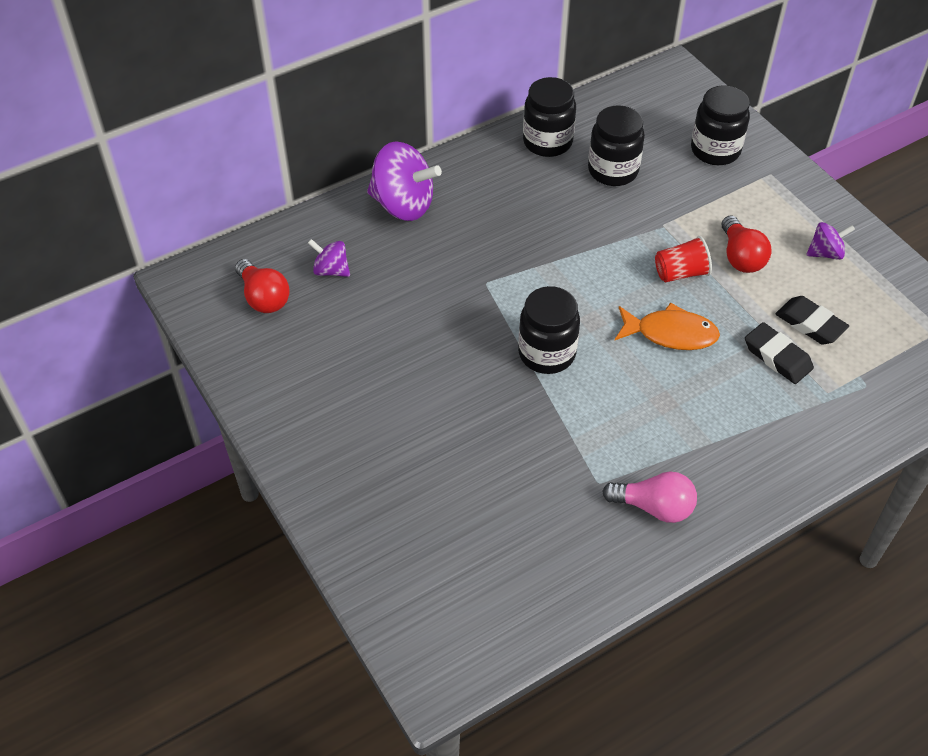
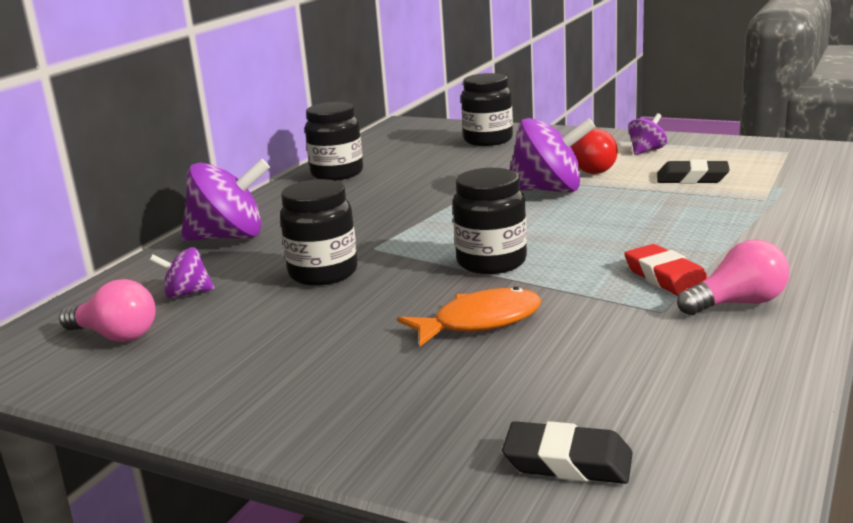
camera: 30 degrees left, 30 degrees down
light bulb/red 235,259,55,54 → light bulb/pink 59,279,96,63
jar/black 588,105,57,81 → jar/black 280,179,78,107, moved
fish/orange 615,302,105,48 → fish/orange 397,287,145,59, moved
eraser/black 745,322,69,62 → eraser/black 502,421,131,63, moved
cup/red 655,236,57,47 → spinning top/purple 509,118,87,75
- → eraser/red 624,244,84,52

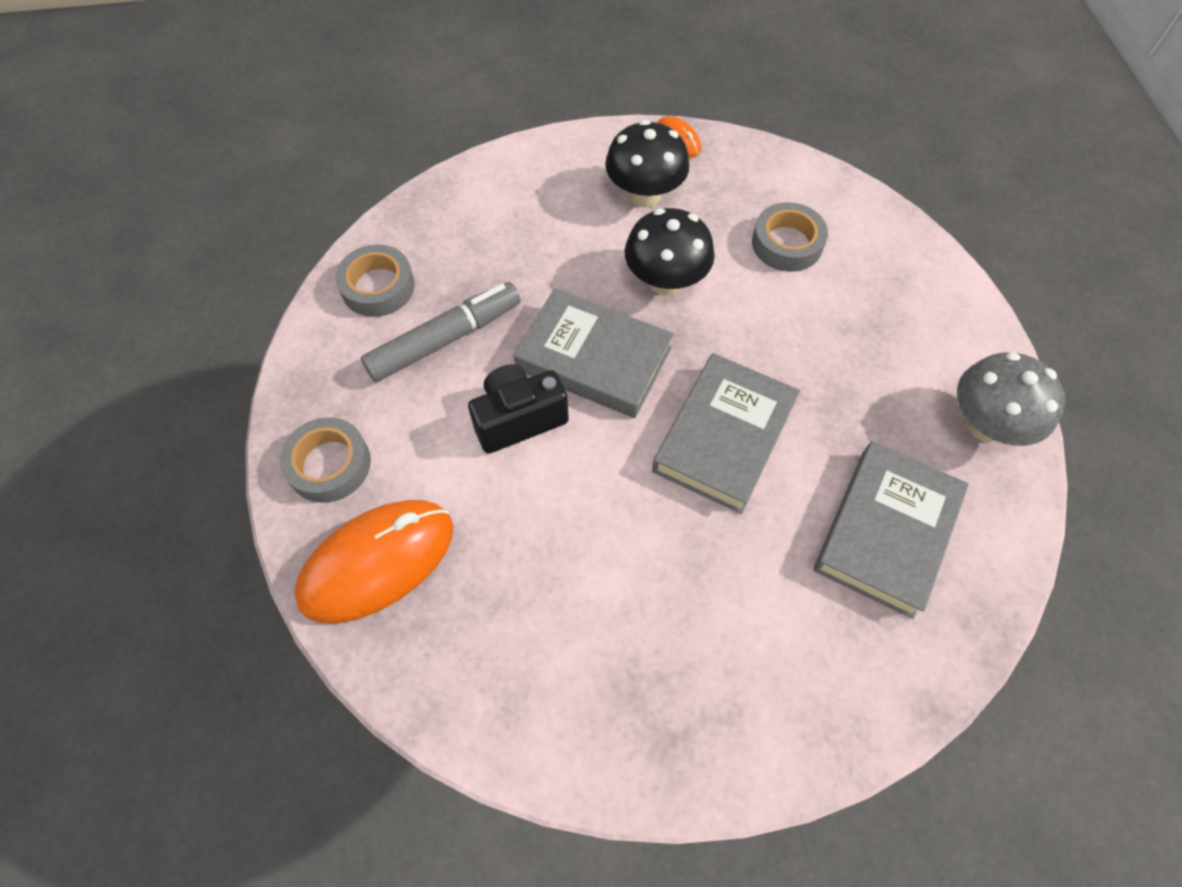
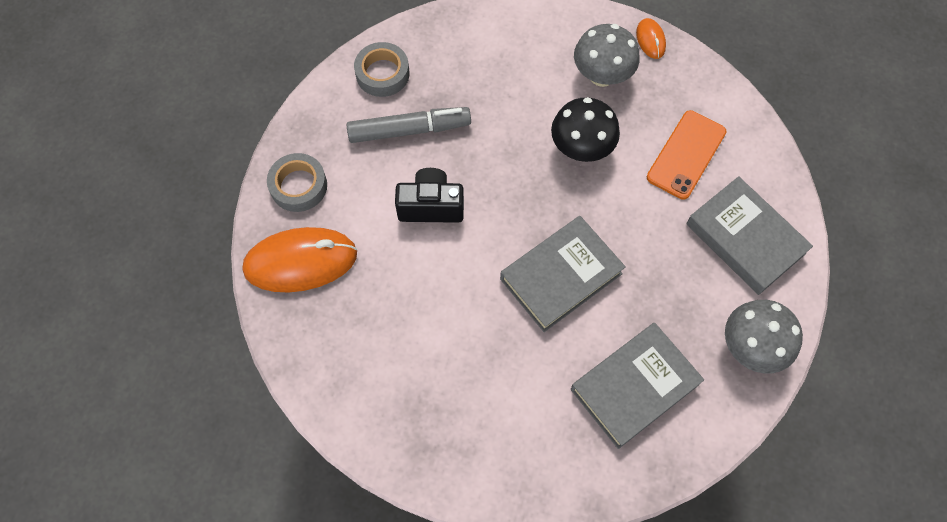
camera: 25 degrees right, 5 degrees up
mushroom/black 605,120,84,87 → mushroom/grey 574,24,66,63
tape/grey 752,202,76,70 → phone/orange 647,110,79,89
book/grey 513,288,161,130 → book/grey 686,176,127,119, moved

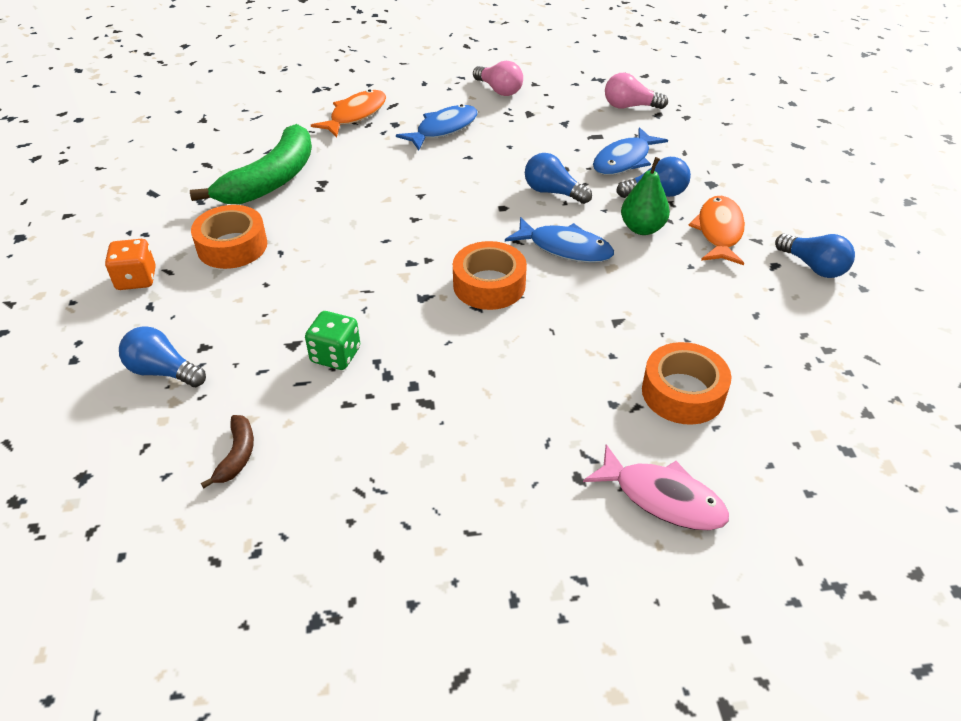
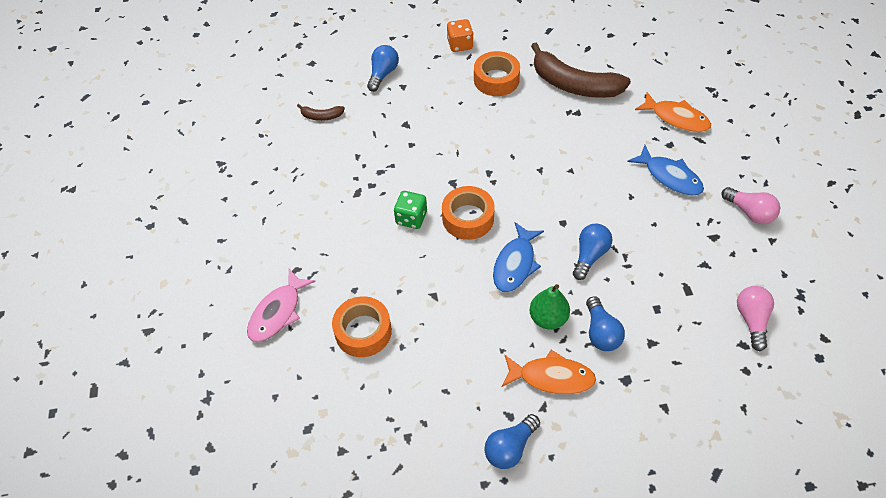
camera: 90 degrees right, 10 degrees up
dice/green 305,311,55,59 → dice/green 394,191,33,38, moved
banana/green 190,124,122,80 → banana/brown 531,42,100,56
light bulb/pink 473,61,50,35 → light bulb/pink 721,187,59,37, 90 degrees counterclockwise
fish/blue 593,127,75,48 → -

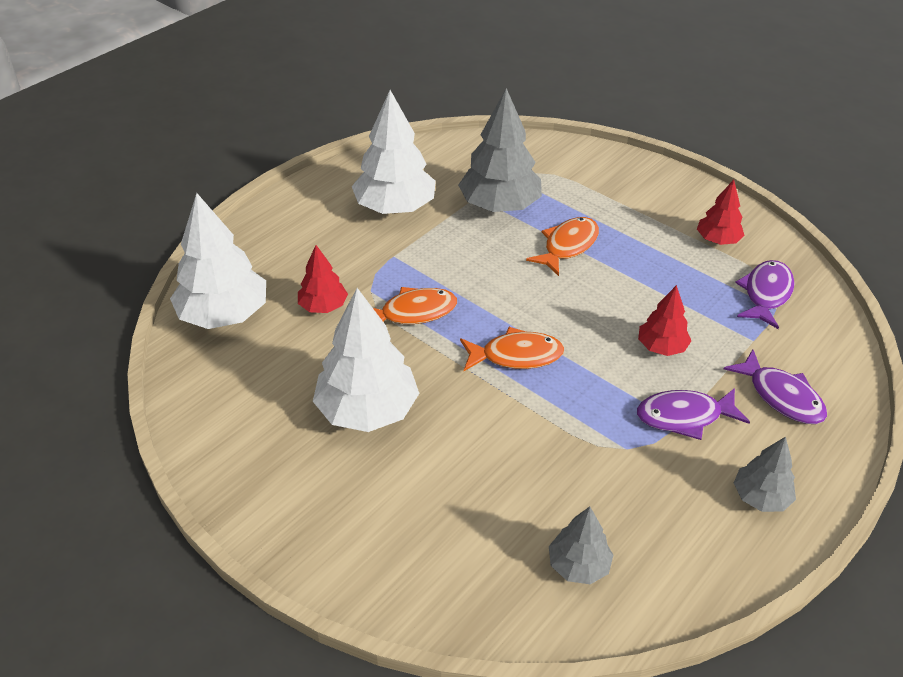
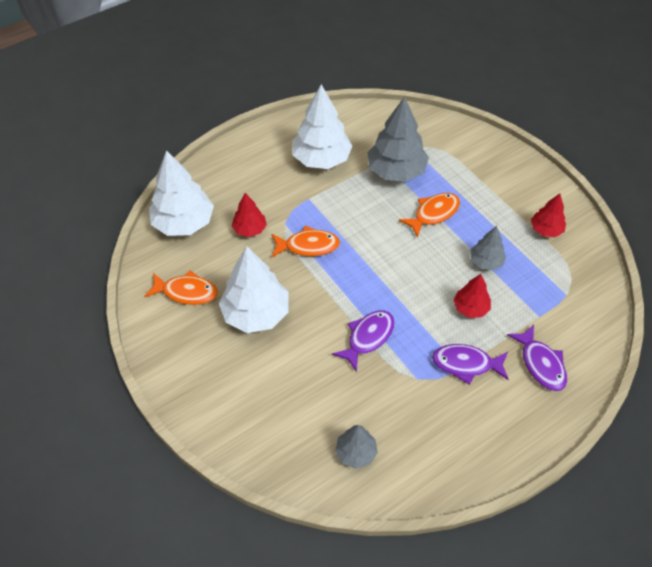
camera: 15 degrees right, 10 degrees up
fish/orange 460,327,104,44 → fish/orange 144,270,74,35, moved
fish/purple 735,260,60,69 → fish/purple 332,311,63,61, moved
tree/grey 734,437,62,75 → tree/grey 470,226,36,44, moved

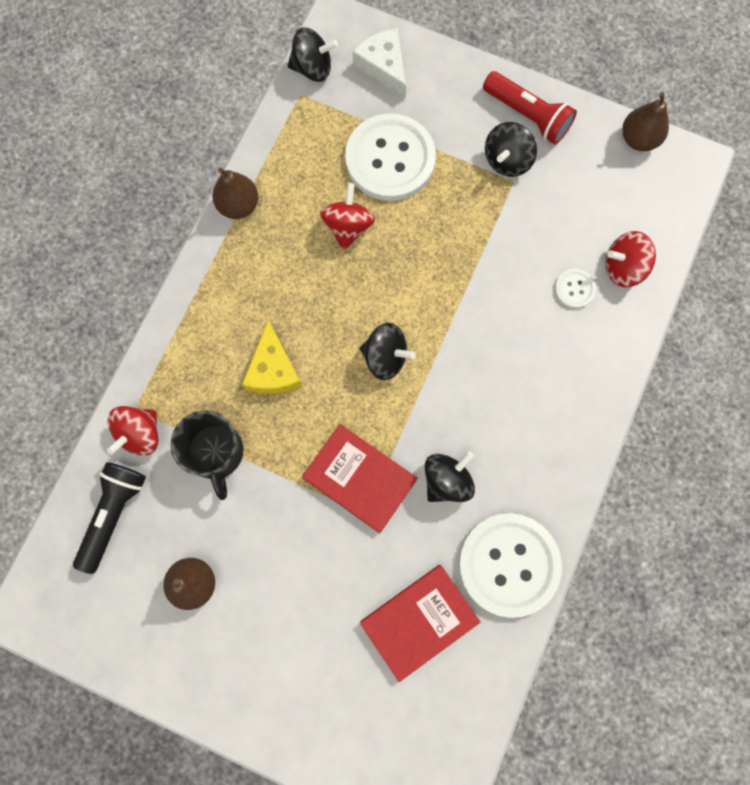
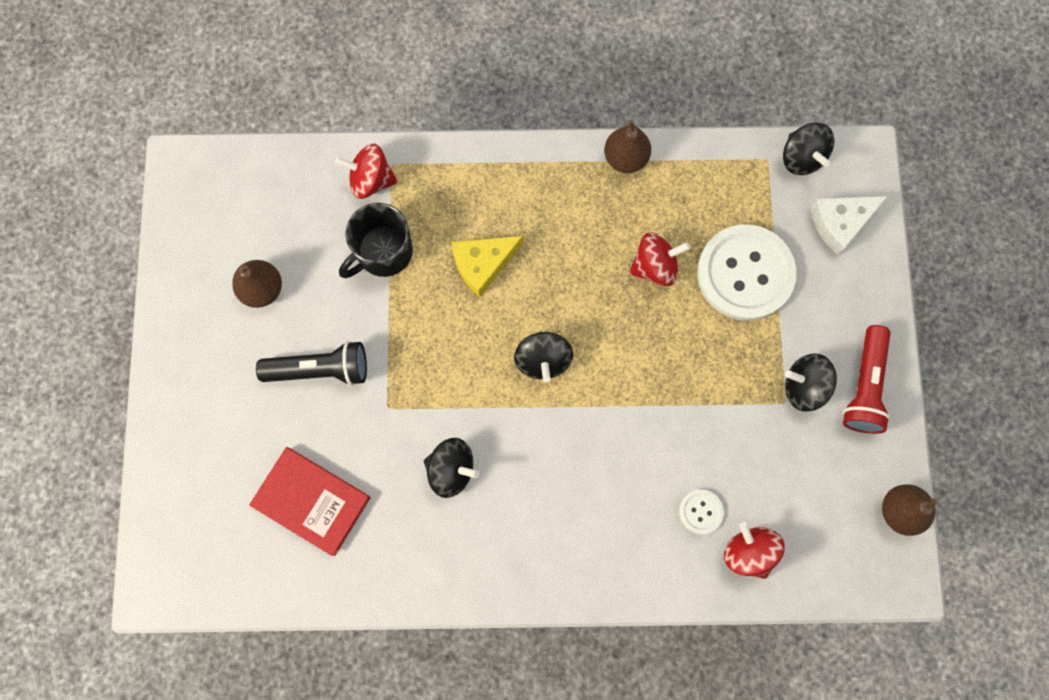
camera: 65 degrees right, 0 degrees up
flashlight/black 73,462,73,112 → flashlight/black 256,341,111,45, moved
cheese/white 352,28,54,71 → cheese/white 810,196,78,59, 150 degrees counterclockwise
book/red 302,424,116,109 → -
button/white 459,513,103,105 → -

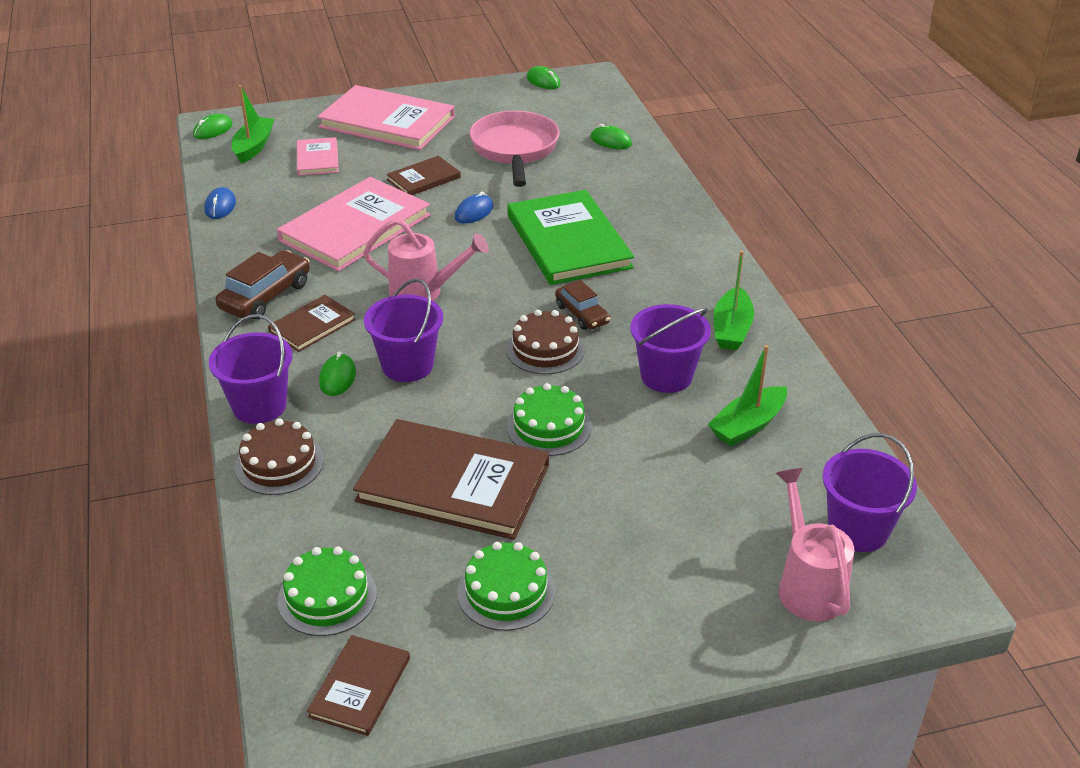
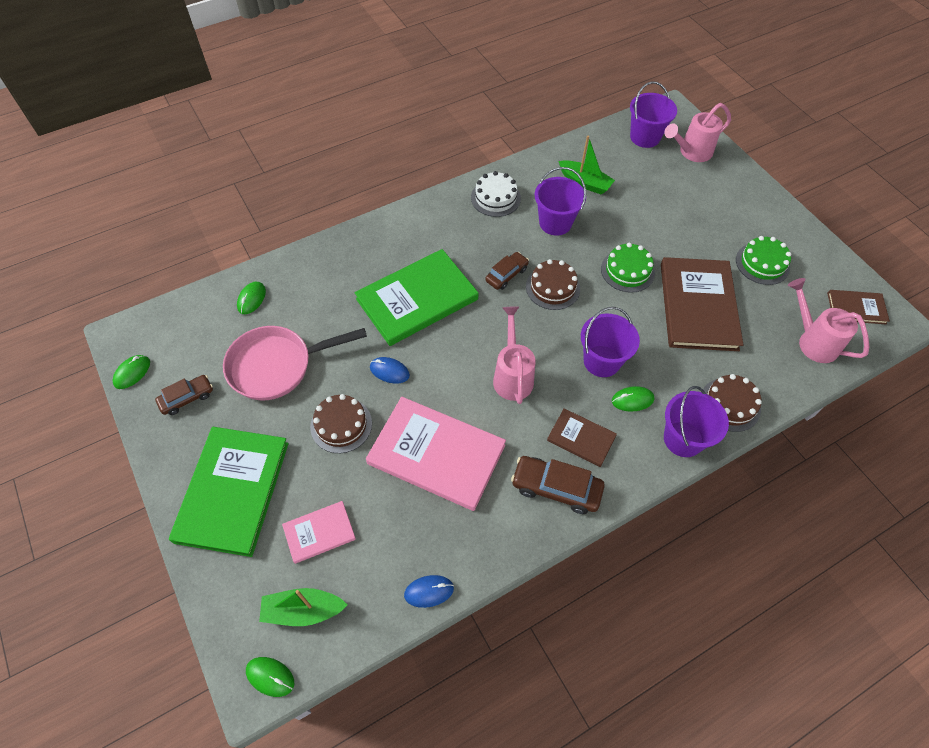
camera: 105 degrees left, 20 degrees up
- → car/brown 155,375,58,40
book/pink 318,85,137,65 → book/green 169,427,120,130
book/brown 386,156,75,39 → cake/brown 310,394,62,59
boat/green 713,250,41,100 → cake/white 471,171,50,46
cake/green 277,547,100,89 → watering can/pink 788,278,81,85

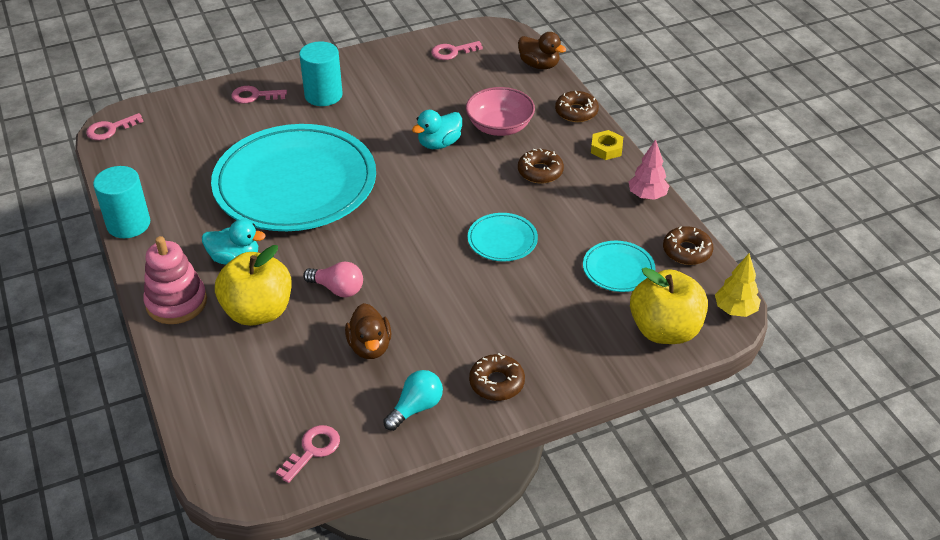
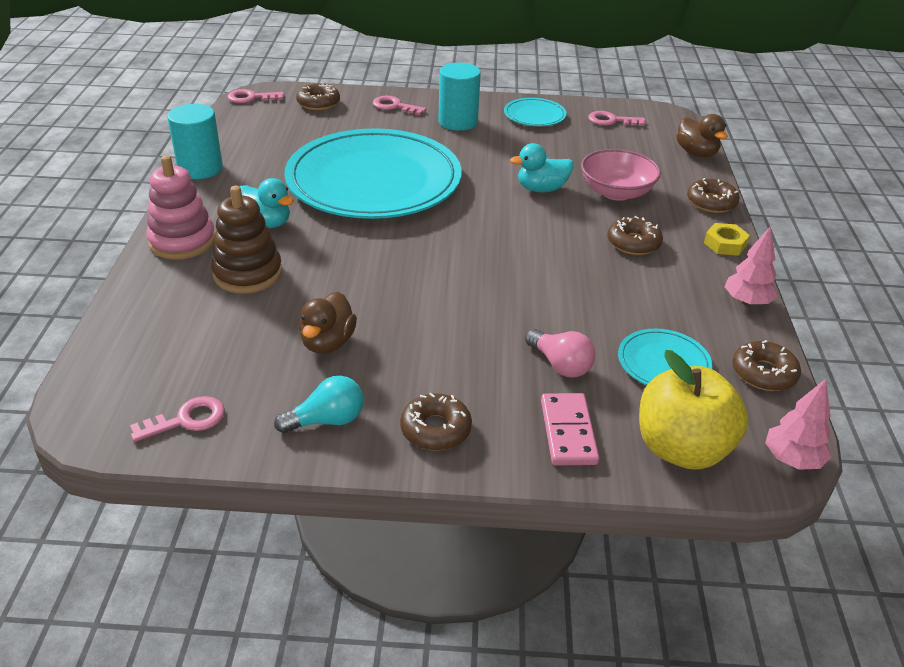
camera: 25 degrees right, 5 degrees down
apple/yellow 215,245,77,81 → stacking toy/brown 211,186,71,108
- → donut/brown 296,82,44,28
plate/turquoise 468,213,70,49 → plate/turquoise 504,98,63,28, moved
light bulb/pink 303,261,60,36 → light bulb/pink 525,329,70,48, moved
- → domino/pink 541,393,58,73
tree/yellow 715,253,46,64 → tree/pink 765,379,66,91

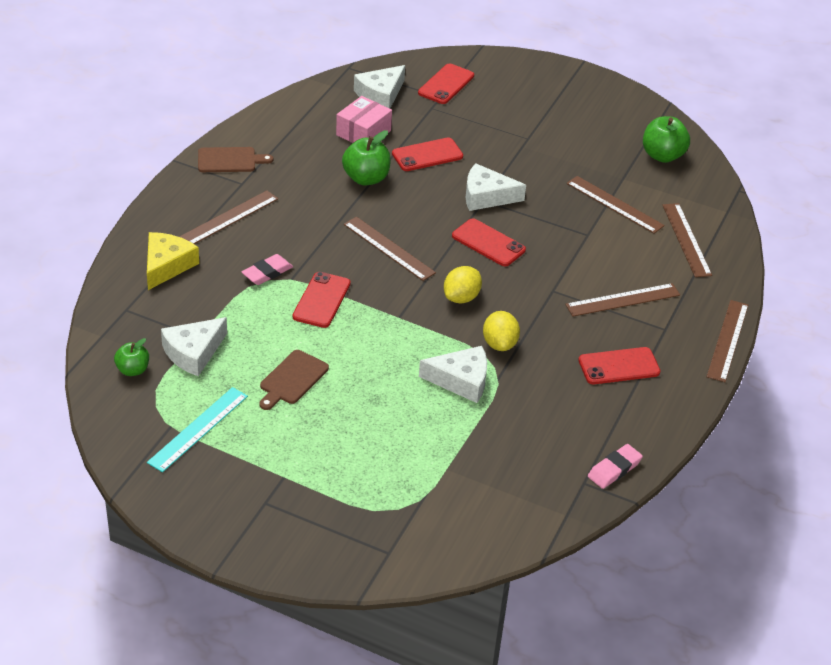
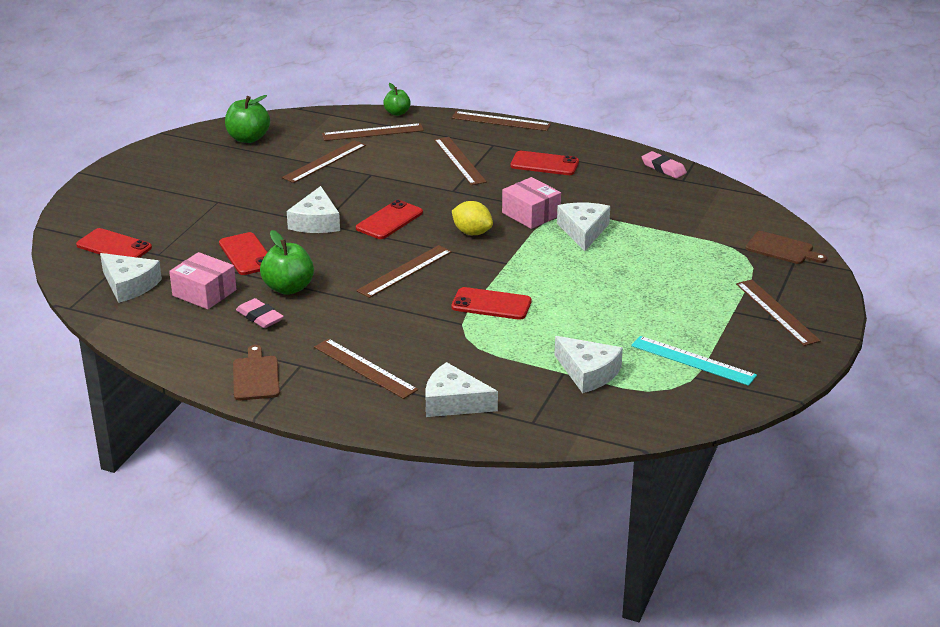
camera: 90 degrees left, 10 degrees down
eraser/pink 242,254,51,31 → eraser/pink 236,298,48,30, moved
apple/green 114,338,35,38 → apple/green 383,83,28,33, moved
cheese/yellow 147,232,52,58 → cheese/white 425,362,73,55
lemon/yellow 483,311,37,40 → box/pink 502,177,59,52
phone/red 578,347,82,37 → phone/red 510,151,69,24, 60 degrees counterclockwise
- → ruler/brown 736,279,85,67
cutting board/brown 259,350,70,60 → cutting board/brown 745,231,82,33, moved

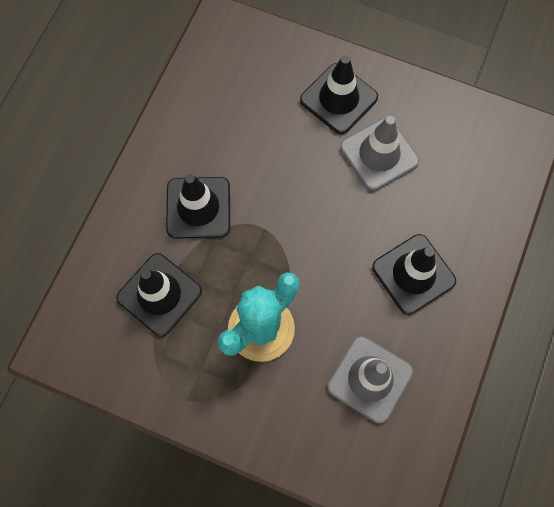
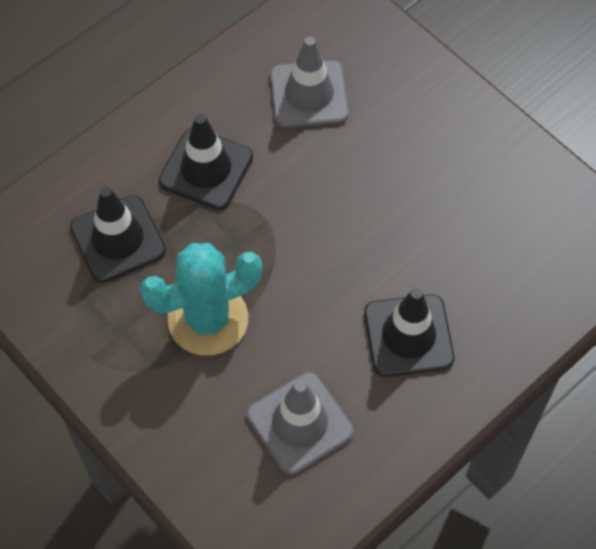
camera: 25 degrees right, 10 degrees down
traffic cone/grey 340,116,79,75 → traffic cone/grey 270,37,79,91, moved
traffic cone/black 300,55,78,79 → -

